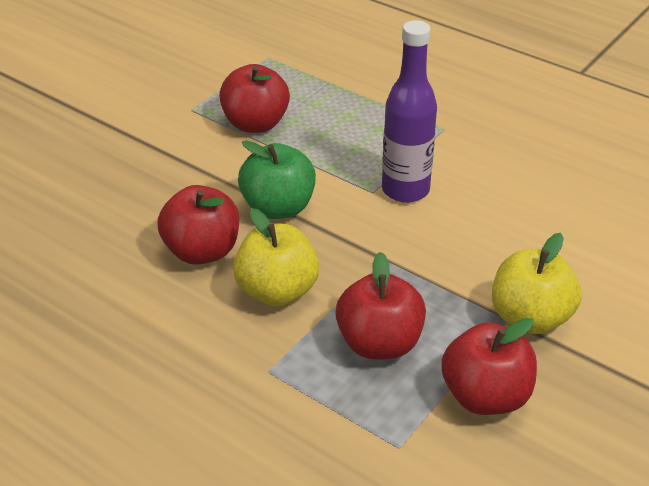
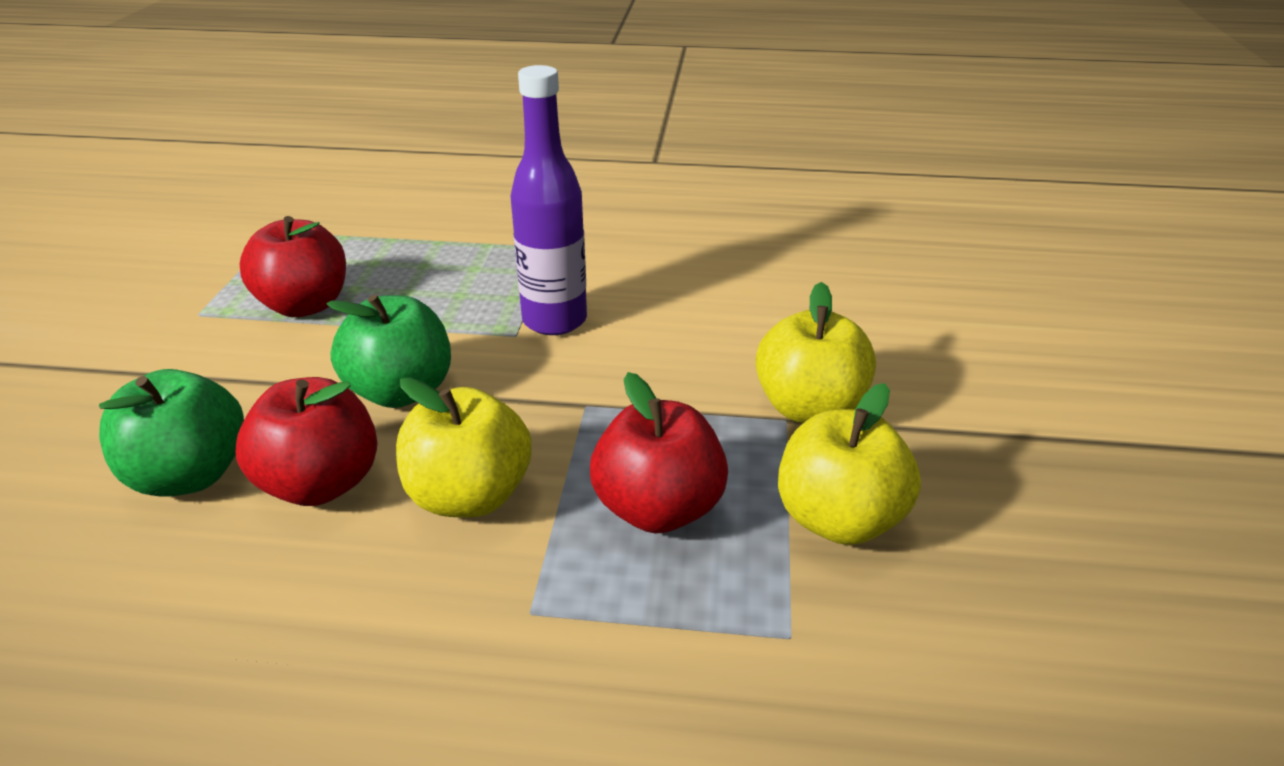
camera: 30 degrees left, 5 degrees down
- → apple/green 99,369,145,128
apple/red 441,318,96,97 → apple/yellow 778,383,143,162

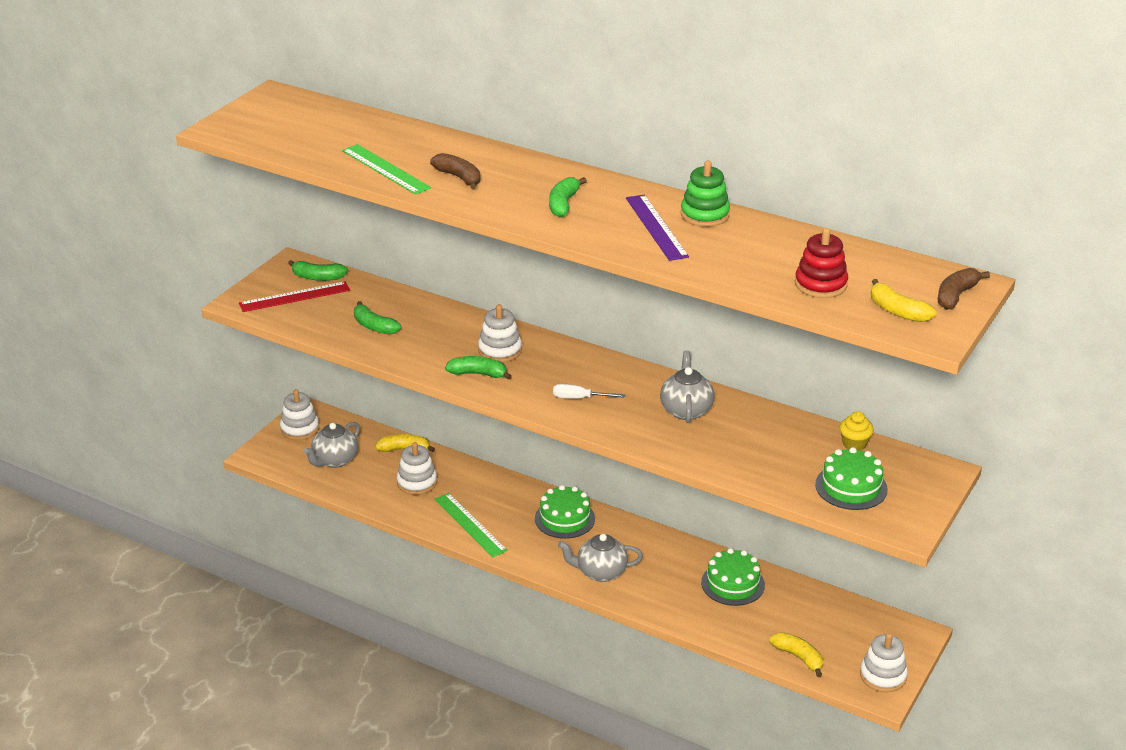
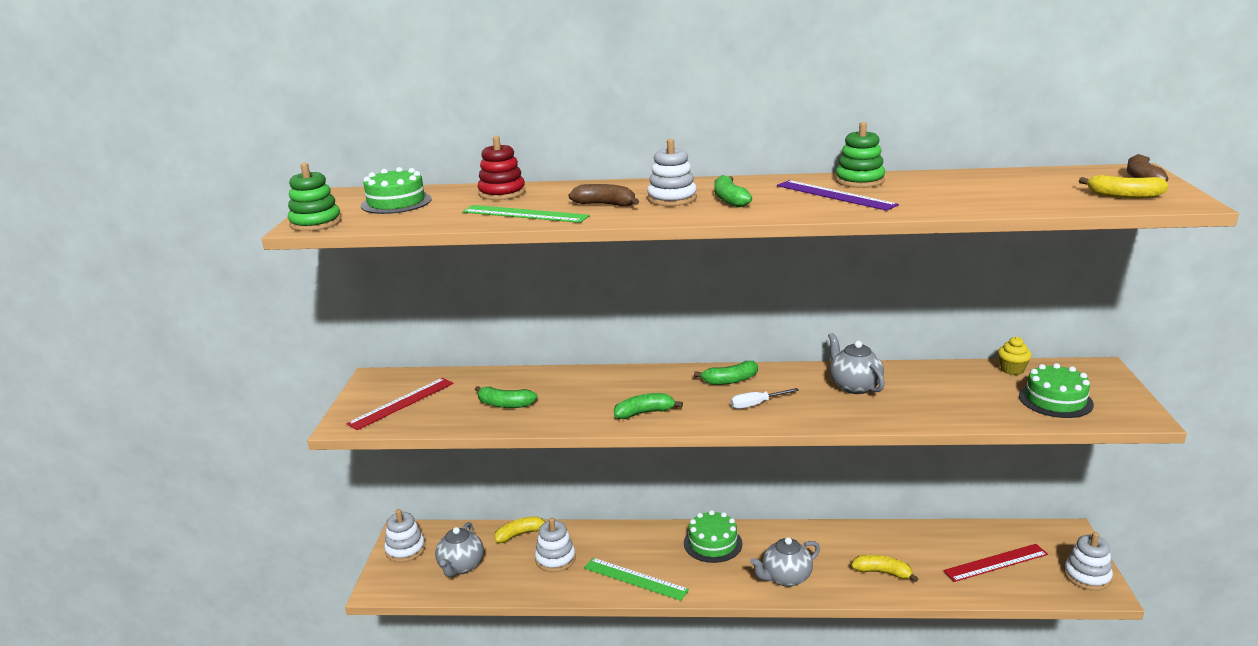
camera: 25 degrees left, 10 degrees down
- → stacking toy/green 288,163,53,68
cake/green 701,548,64,58 → cake/green 361,167,71,47, moved
stacking toy/red 795,228,53,70 → stacking toy/red 477,136,48,64, moved
stacking toy/white 478,304,44,58 → stacking toy/white 647,139,50,67, moved
banana/green 288,260,60,21 → banana/green 694,361,64,24, moved
banana/yellow 769,632,54,45 → banana/yellow 851,555,67,27, moved
- → ruler/red 943,544,105,38

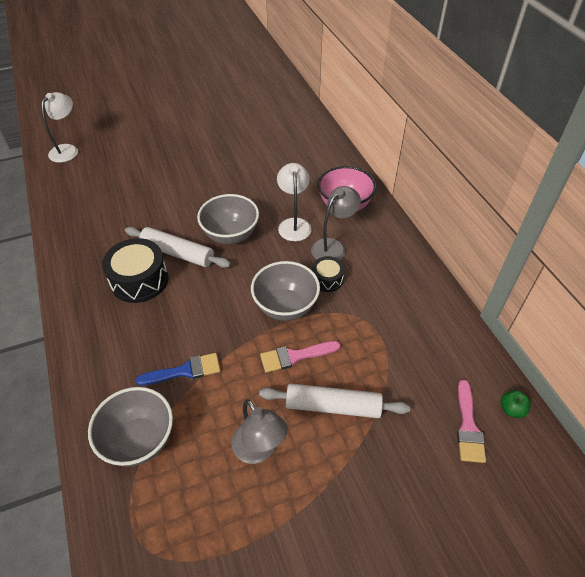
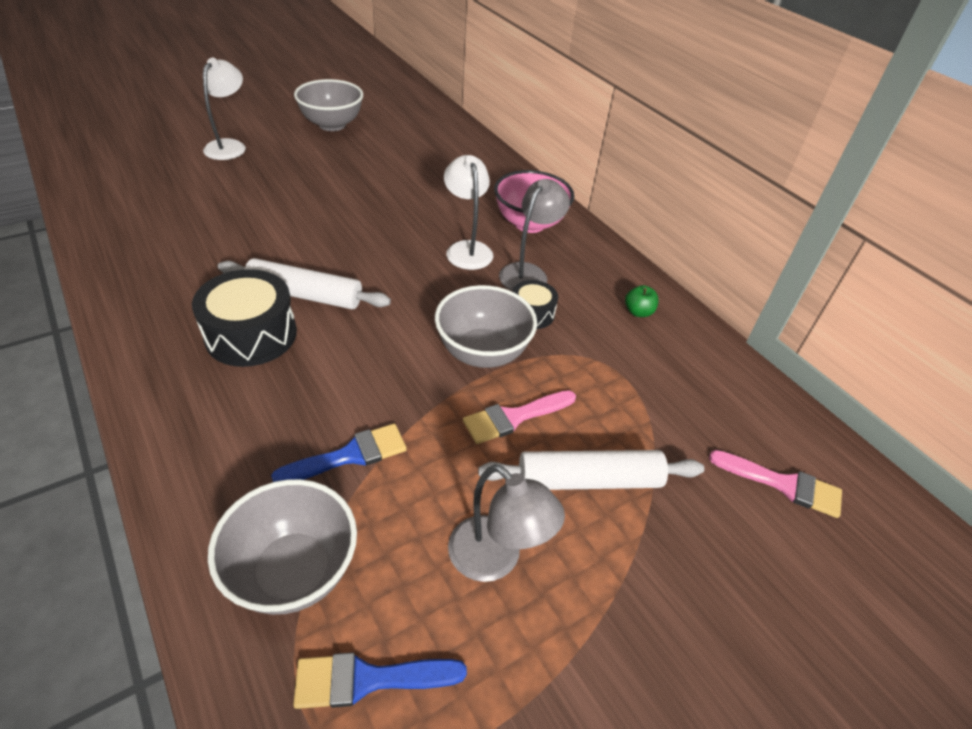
camera: 15 degrees left, 5 degrees down
lamp/white 41,92,37,71 → lamp/white 203,58,43,102, moved
- → brush/blue 293,653,174,56
bowl/grey 197,194,62,51 → bowl/grey 294,79,69,52, moved
apple/green 500,390,31,28 → apple/green 625,285,34,32, moved
brush/pink 457,380,29,83 → brush/pink 709,450,133,68, 60 degrees counterclockwise

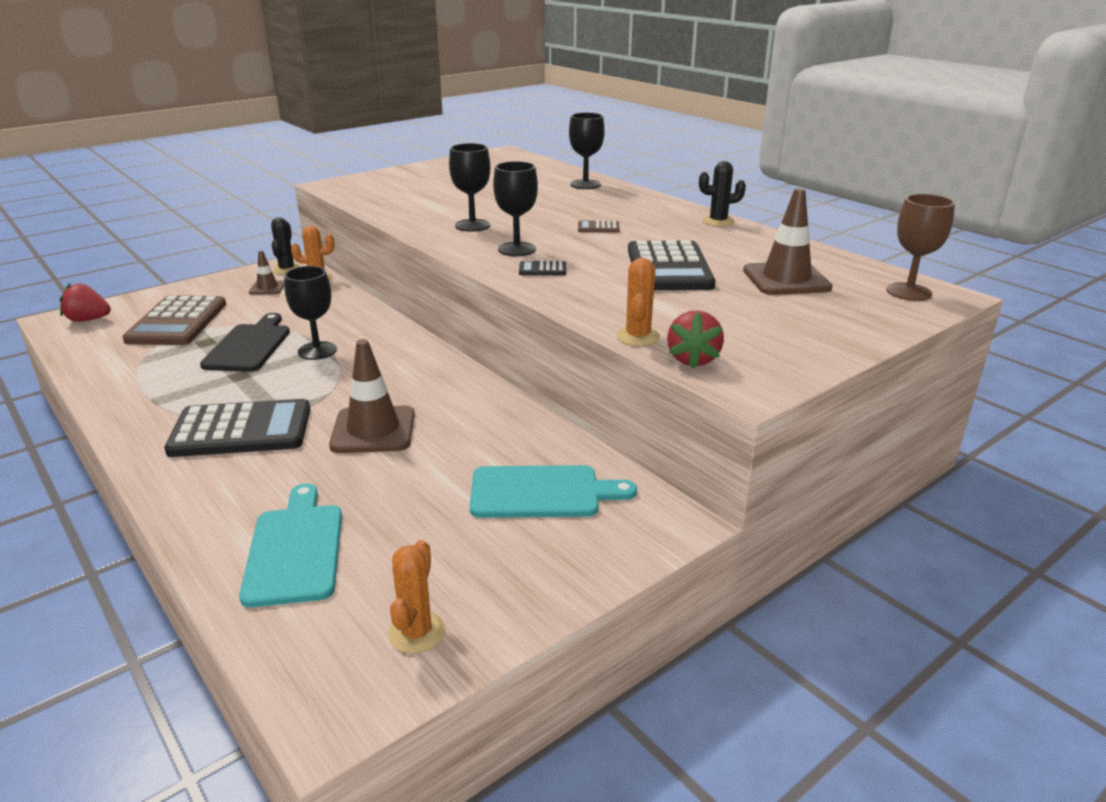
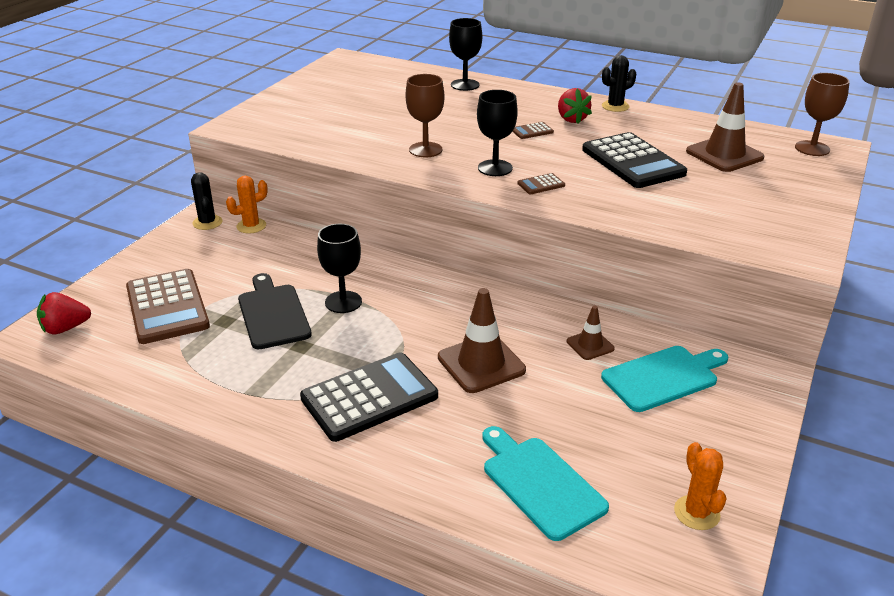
camera: 25 degrees left, 5 degrees up
goblet/black 449,143,41,89 → goblet/brown 405,74,39,83
calculator/black 519,261,47,14 → calculator/brown 518,173,47,21
strawberry/red 667,310,57,59 → strawberry/red 558,88,34,36, moved
traffic cone/brown 249,250,35,45 → traffic cone/brown 567,305,48,55, moved
cactus/orange 616,258,44,88 → -

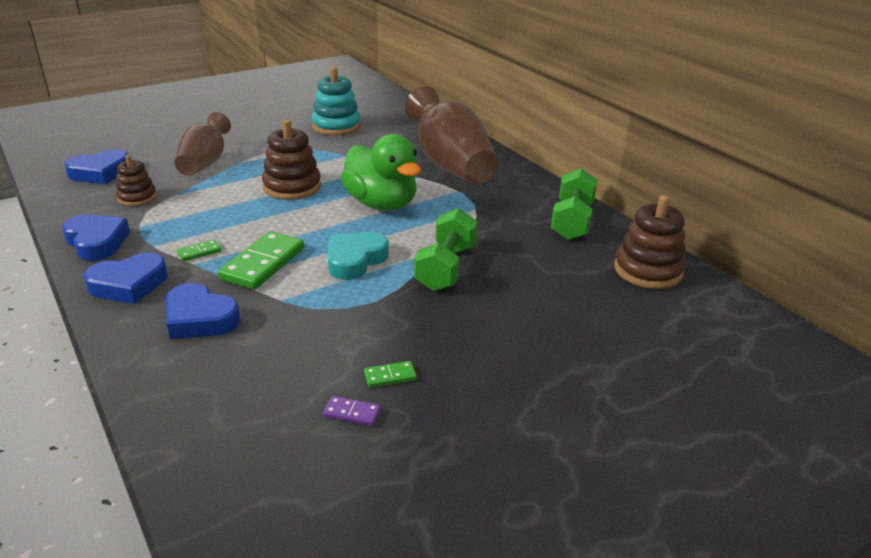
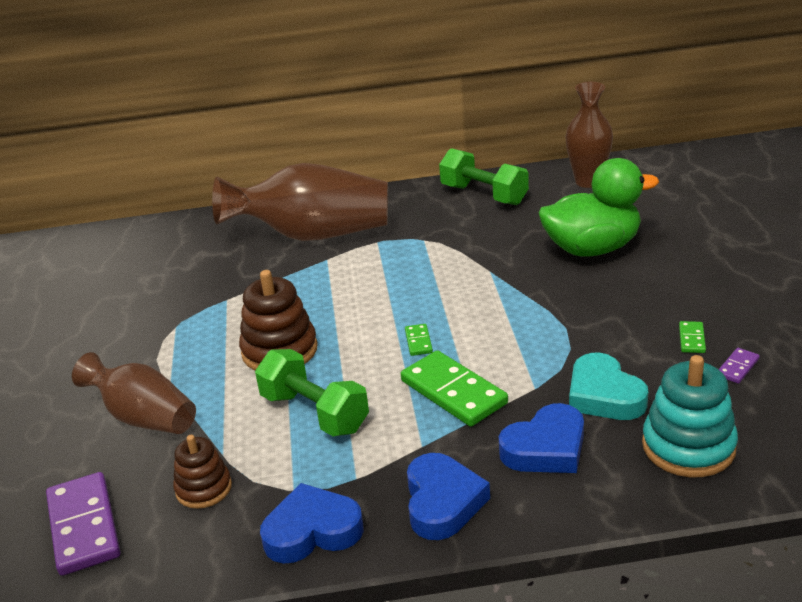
camera: 60 degrees left, 0 degrees up
heart/blue 64,149,64,35 → domino/purple 46,472,74,104
dumbbell/green 414,208,63,83 → dumbbell/green 255,349,114,87, moved
domino/green 177,240,44,21 → domino/green 405,324,28,32, moved
duck/green 341,134,80,76 → duck/green 538,158,121,99, moved
stacking toy/brown 614,195,72,94 → vase/brown 566,82,47,106
heart/turquoise 328,232,61,48 → heart/turquoise 569,353,79,67, moved
stacking toy/turquoise 312,67,49,68 → stacking toy/turquoise 642,355,96,122, moved

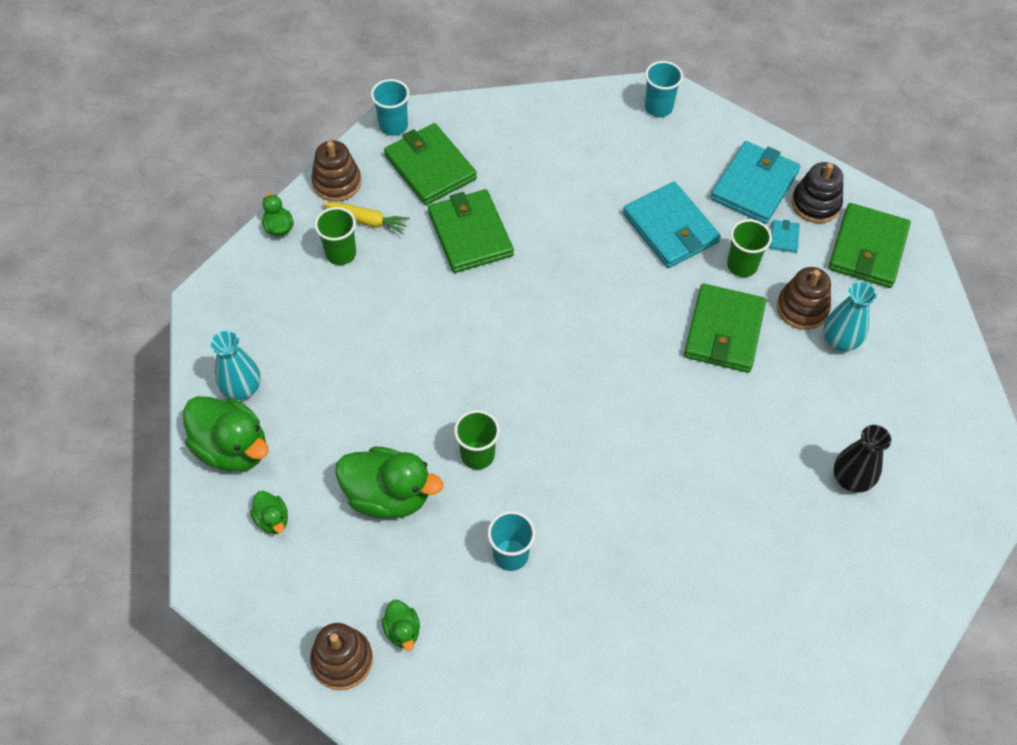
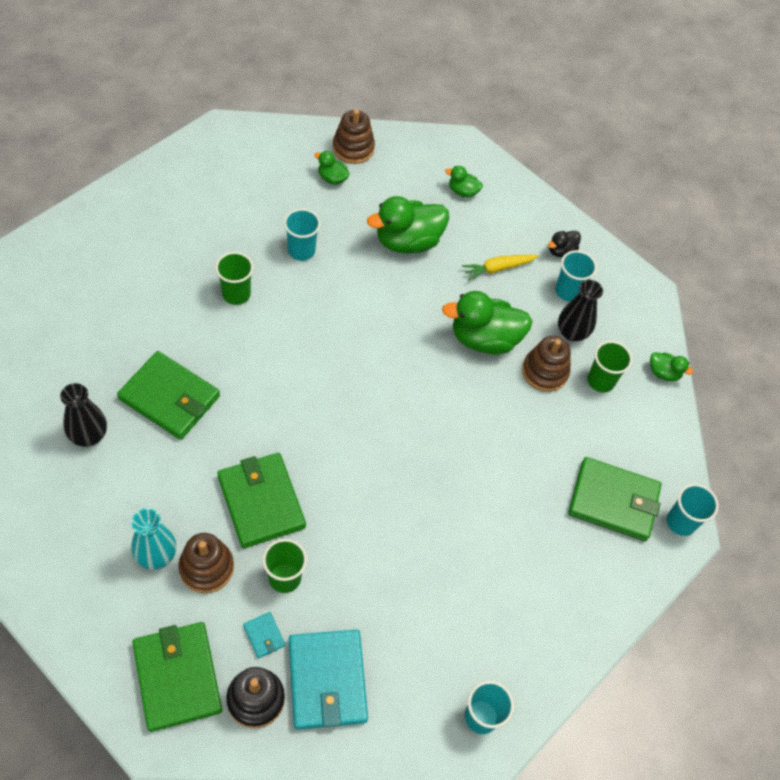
camera: 135 degrees right, 0 degrees up
wallet/green 428,189,86,84 → wallet/green 117,351,103,89, moved
cup/green 454,410,46,60 → cup/green 215,252,39,53, moved
duck/green 183,396,86,76 → duck/green 442,291,91,63, moved
carrot/yellow 323,202,87,32 → carrot/yellow 462,255,76,26, moved
stacking toy/brown 311,141,50,61 → stacking toy/brown 522,336,49,56, moved
vase/turquoise 211,331,50,69 → duck/black 548,231,33,26
- → cup/turquoise 555,250,42,51
- → vase/black 558,280,45,61
wallet/turquoise 623,182,98,86 → -

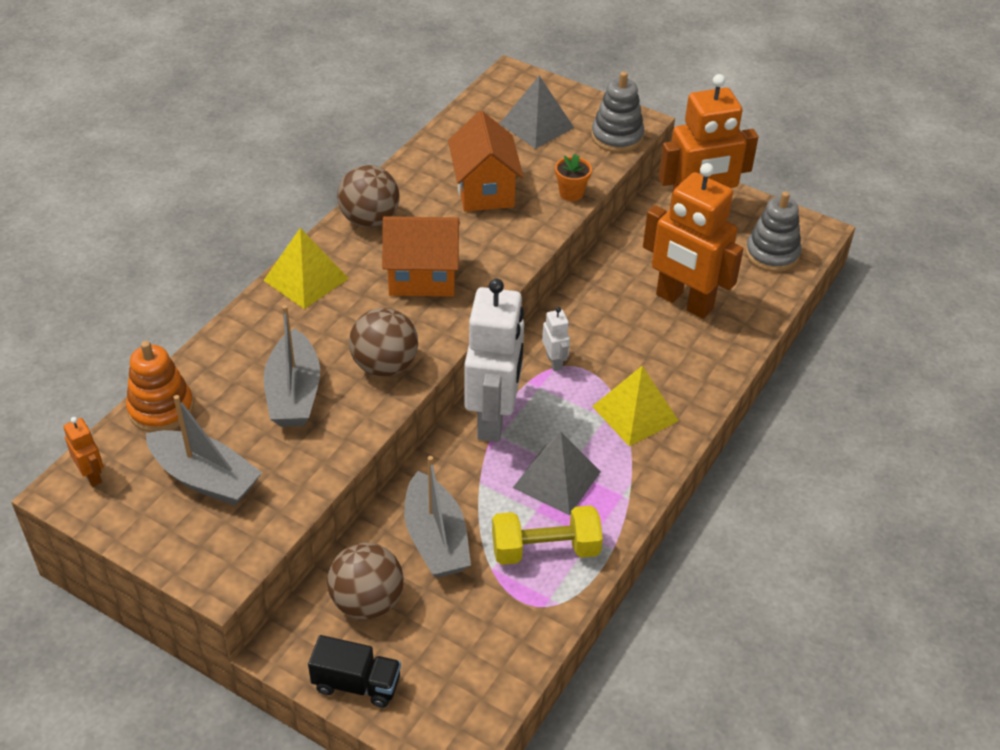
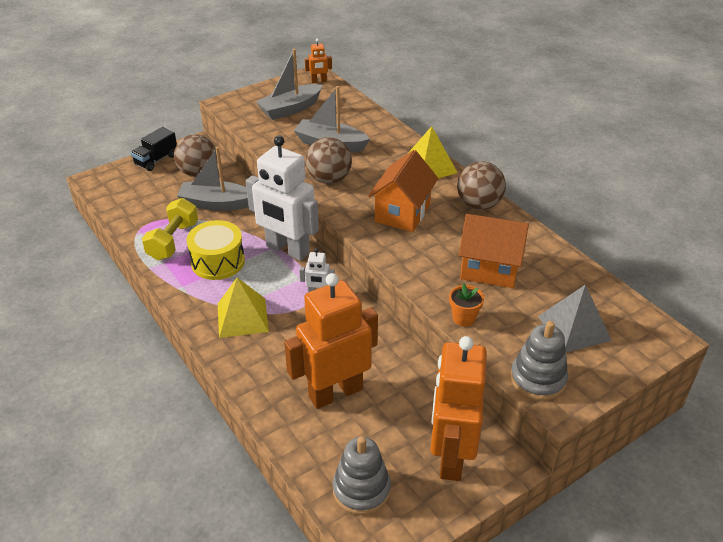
camera: 115 degrees right, 5 degrees down
pyramid/grey 513,432,88,84 → drum/yellow 187,220,58,60
stacking toy/orange 126,341,68,91 → -

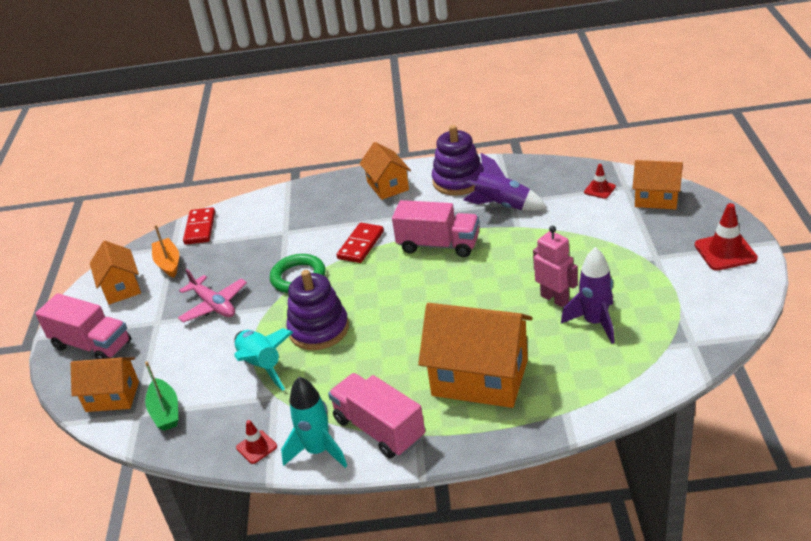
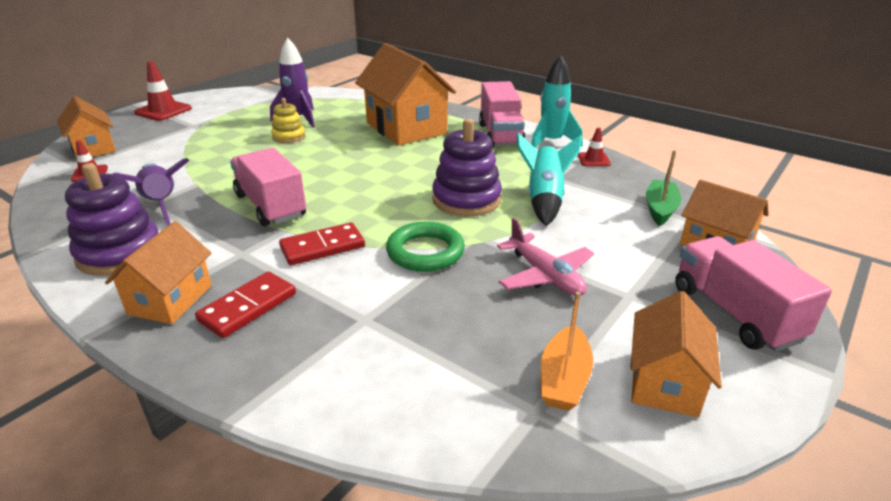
camera: 145 degrees left, 5 degrees down
domino/red 183,207,32,38 → domino/red 195,271,101,67, moved
robot/pink 533,226,45,81 → stacking toy/yellow 271,98,34,45
plane/pink 178,269,69,54 → plane/pink 497,218,97,78, 150 degrees clockwise

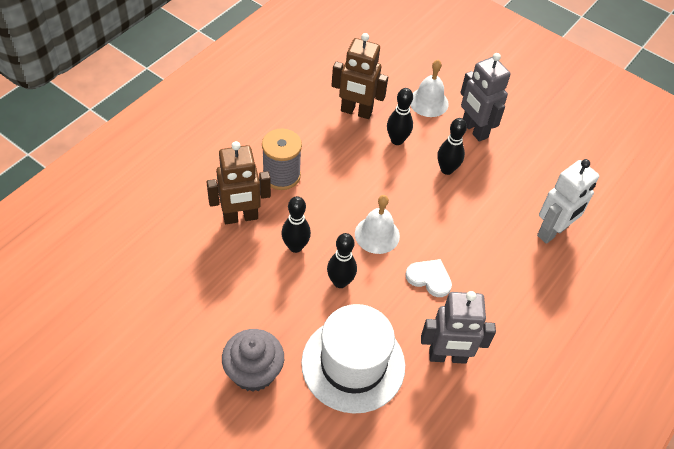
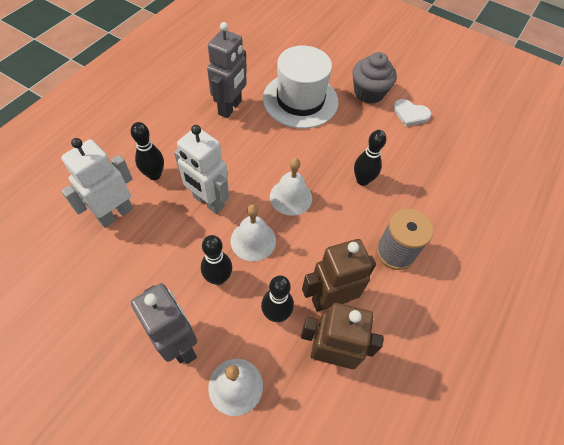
camera: 175 degrees right, 5 degrees up
bowling pin/black 327,233,30,55 → bowling pin/black 131,122,33,58, moved
- → robot/white 174,125,55,89
robot/grey 421,291,75,73 → robot/grey 207,22,40,96, 120 degrees clockwise
- → bell/white 231,204,45,57
robot/brown 207,141,64,83 → robot/brown 302,239,74,73, moved
heart/white 405,259,47,38 → heart/white 393,99,38,27, moved

